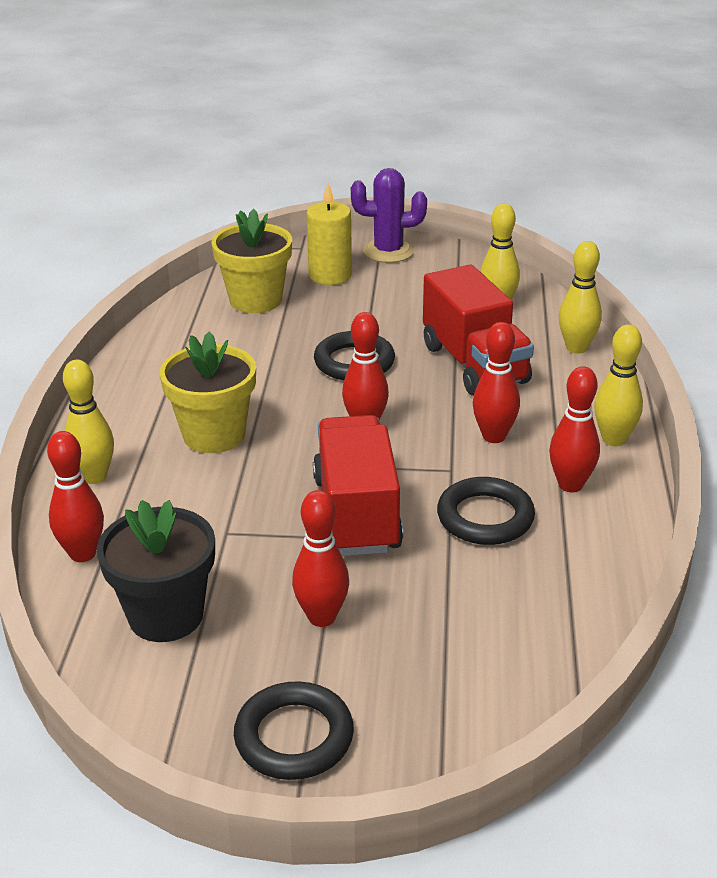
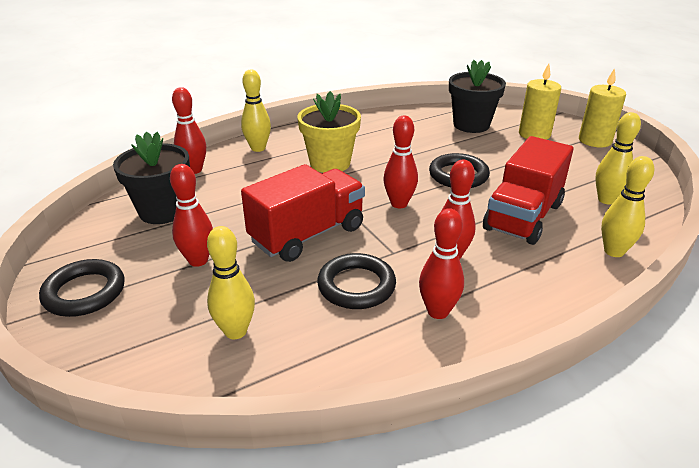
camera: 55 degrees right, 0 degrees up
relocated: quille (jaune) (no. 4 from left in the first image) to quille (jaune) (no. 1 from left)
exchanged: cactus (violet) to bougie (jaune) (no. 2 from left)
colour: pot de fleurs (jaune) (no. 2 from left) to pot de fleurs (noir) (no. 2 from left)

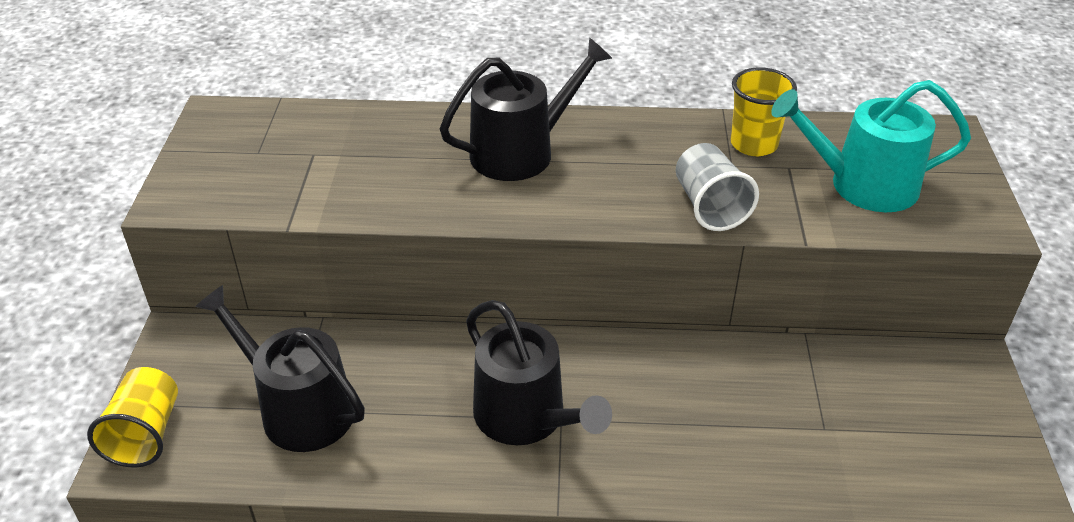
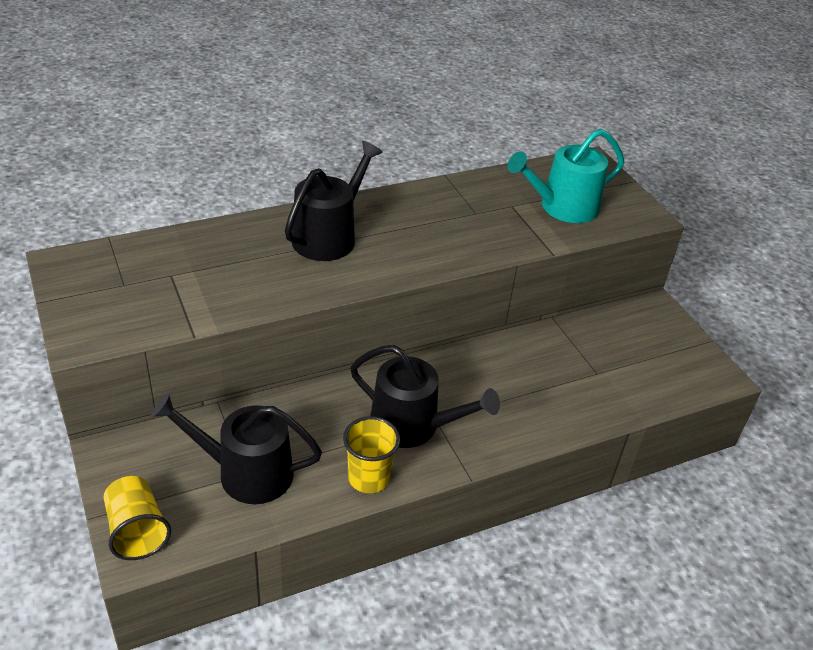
camera: 30 degrees left, 0 degrees up
missing: gobelet (gris)
relocated: gobelet (jaune) (no. 2 from left)

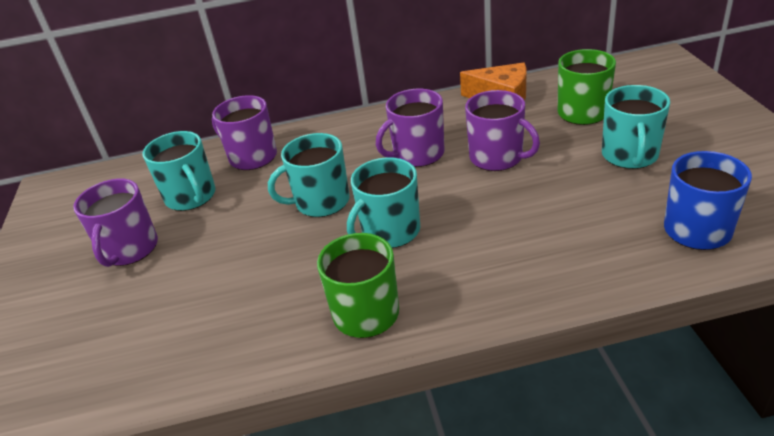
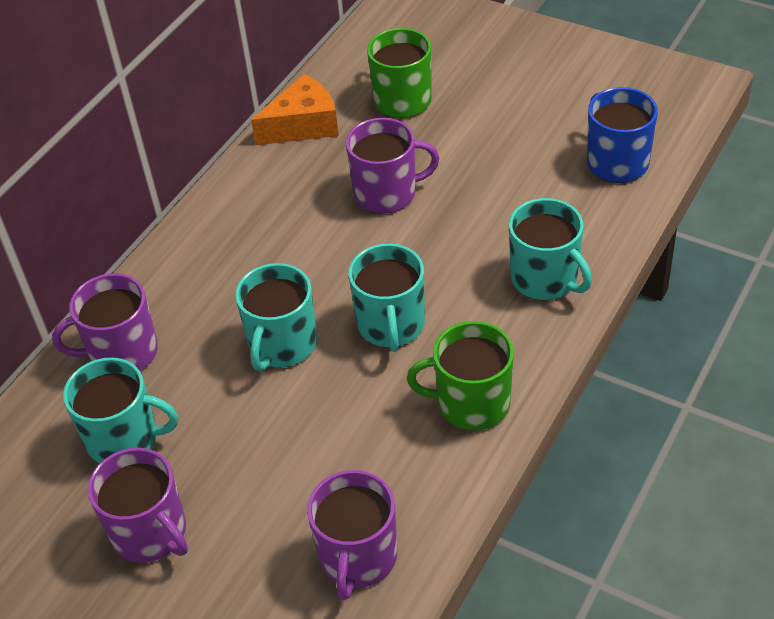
camera: 50 degrees left, 10 degrees up
relocated: tasse (violet) (no. 3 from left); tasse (turquoise) (no. 4 from left)

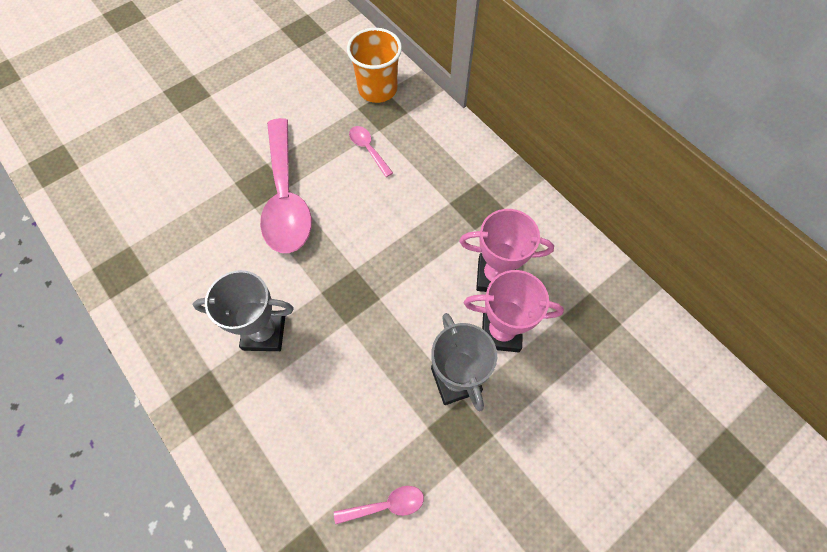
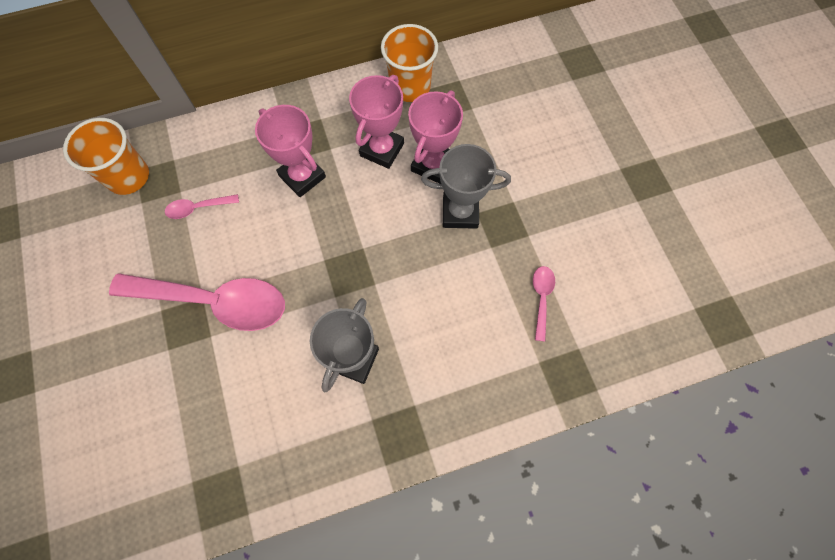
camera: 70 degrees left, 5 degrees up
appeared: trophée (rose) (no. 1 from left); gobelet (orange) (no. 2 from left)

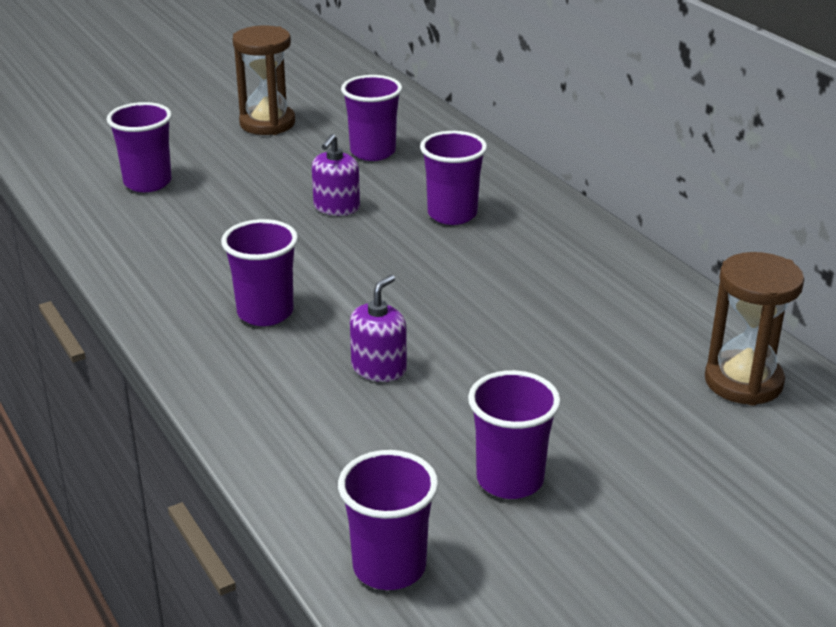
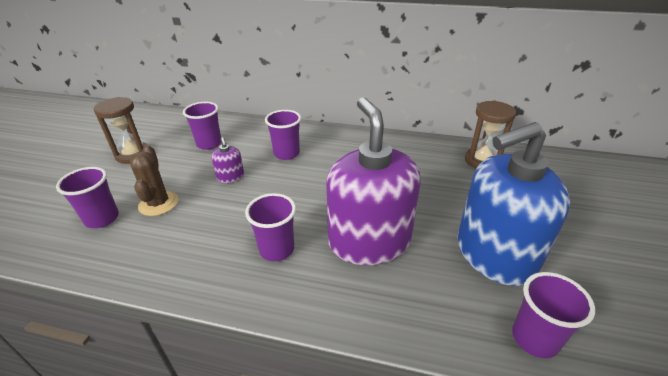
camera: 45 degrees left, 5 degrees up
appeared: cactus (marron)
exchanged: gobelet (violet) (no. 6 from left) to distributeur de savon (bleu)
size: distributeur de savon (violet) (no. 2 from left) x2.48

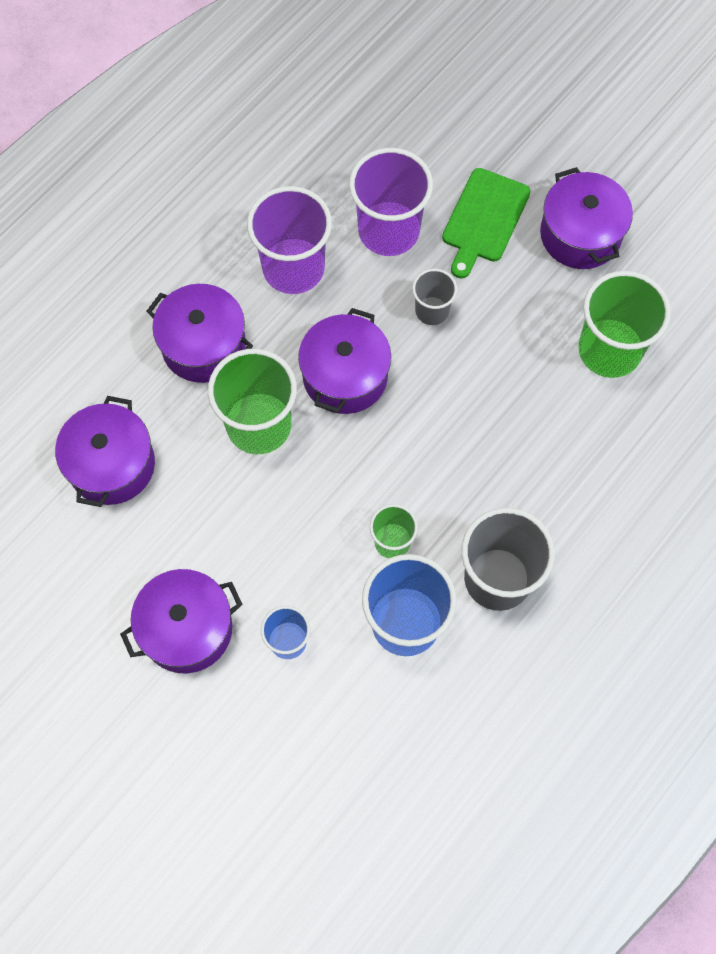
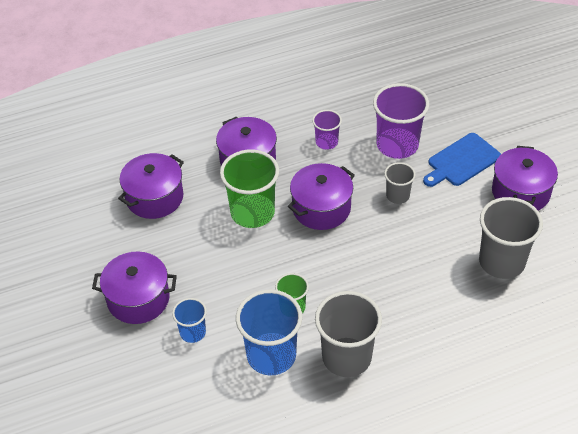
camera: 30 degrees right, 20 degrees down
colour: planche à découper (vert) to planche à découper (bleu); gobelet (vert) (no. 3 from left) to gobelet (gris) (no. 3 from left)
size: gobelet (violet) (no. 1 from left) x0.54

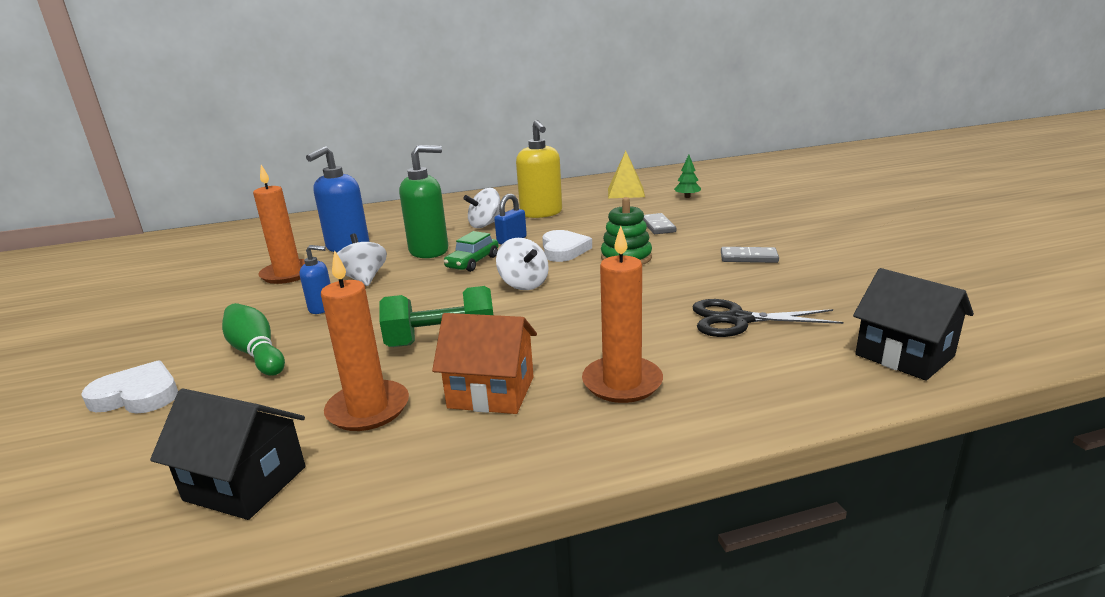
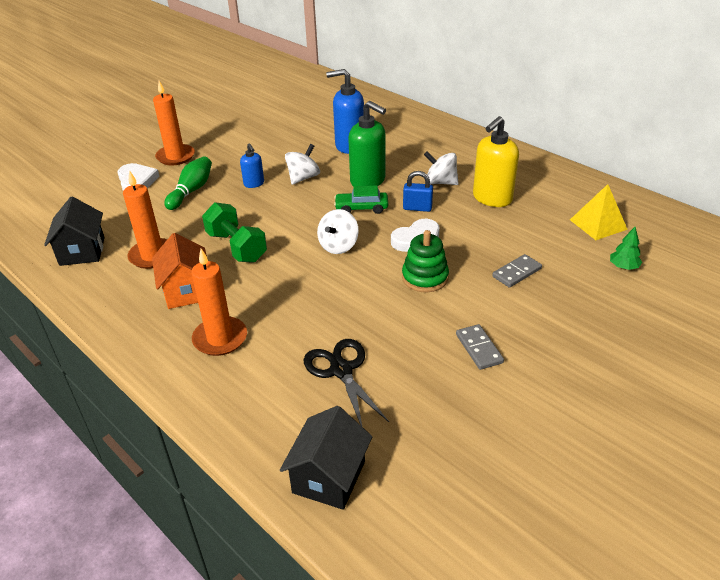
camera: 60 degrees right, 15 degrees up
relocated: bougie (orange) (no. 1 from left in the first image) to bougie (orange) (no. 2 from left)

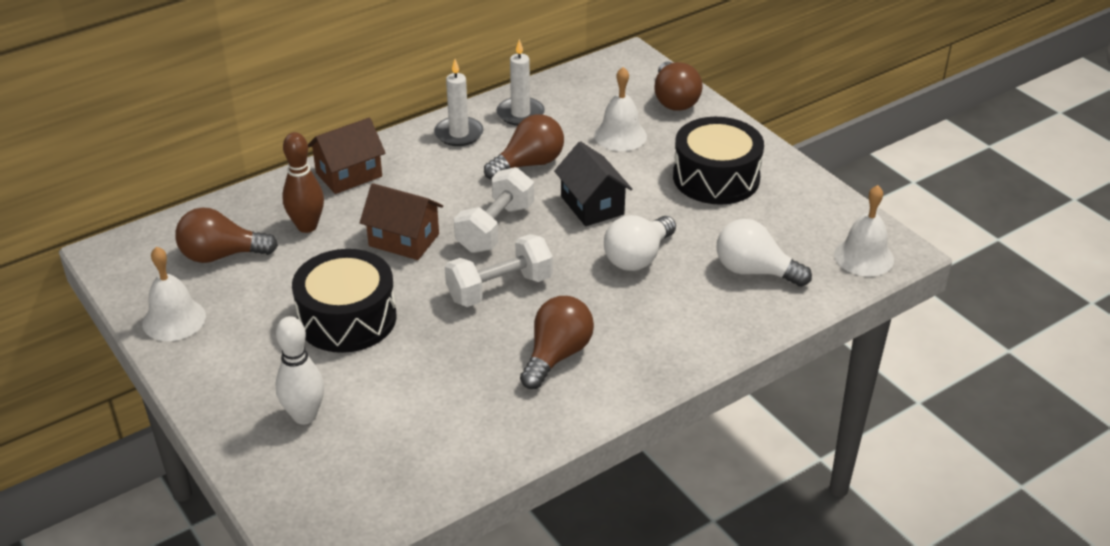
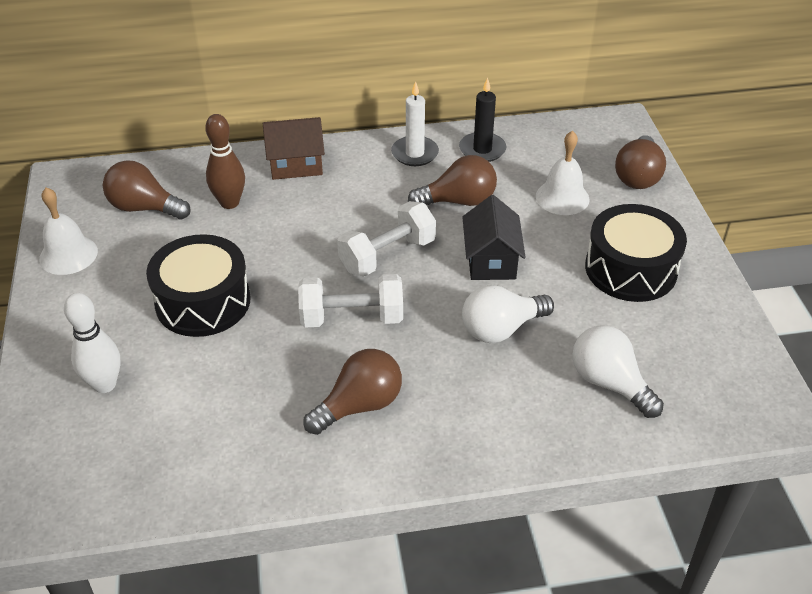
camera: 25 degrees right, 5 degrees up
missing: maison (marron) (no. 2 from left); cloche (blanc) (no. 3 from left)
colour: bougie (blanc) (no. 2 from left) to bougie (noir)

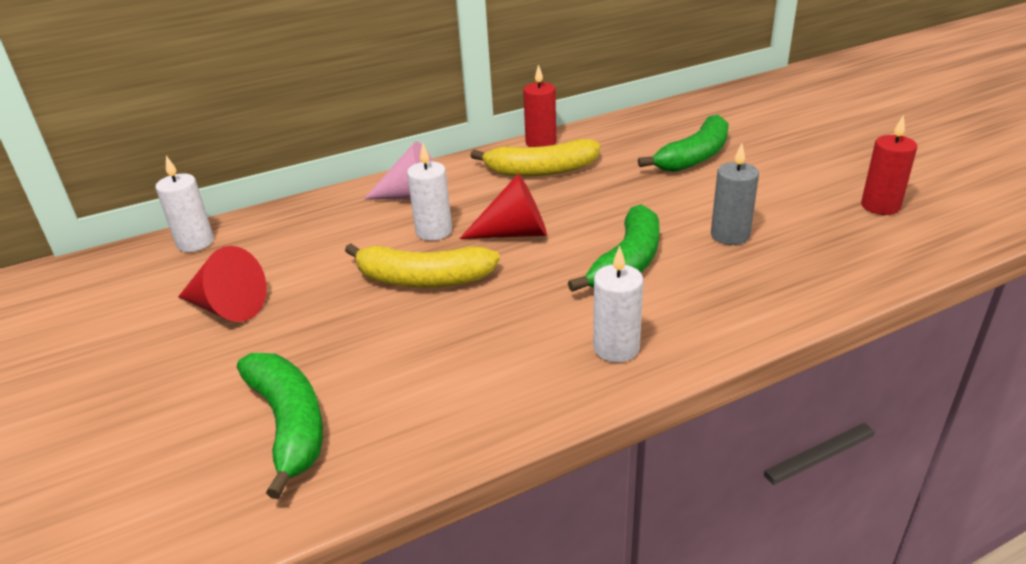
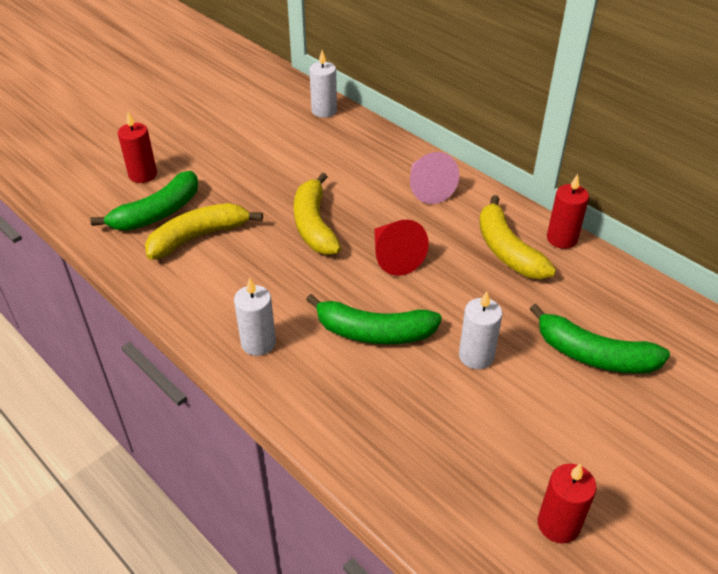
camera: 70 degrees right, 10 degrees up
missing: cône (rouge) (no. 1 from left); bougie (gris)
appeared: bougie (rouge) (no. 1 from left); banane (jaune) (no. 1 from left)
relocated: bougie (blanc) (no. 2 from left in the first image) to bougie (blanc) (no. 3 from left)

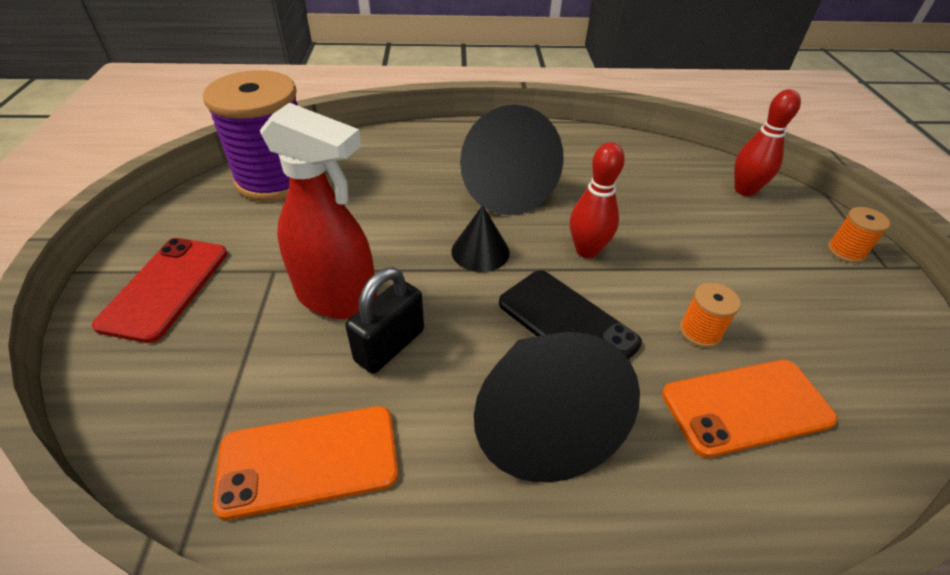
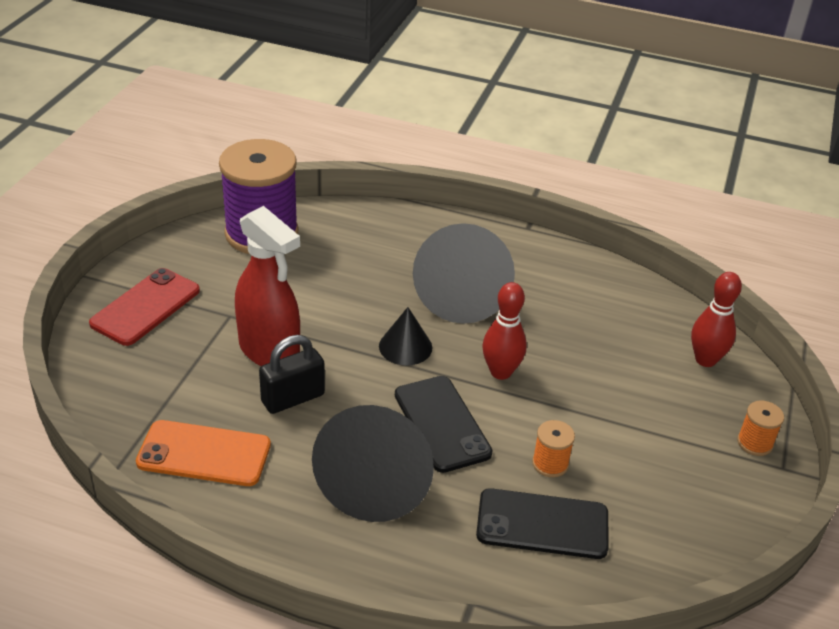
camera: 20 degrees right, 5 degrees down
colour: téléphone (orange) (no. 2 from left) to téléphone (noir) (no. 2 from left)

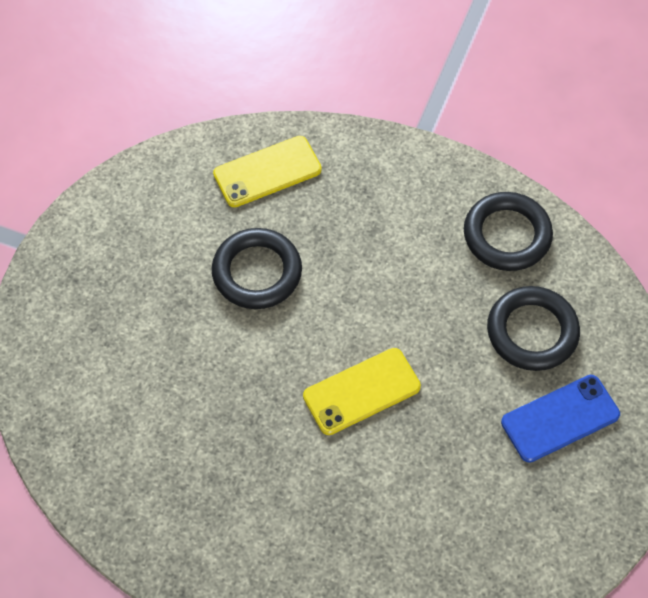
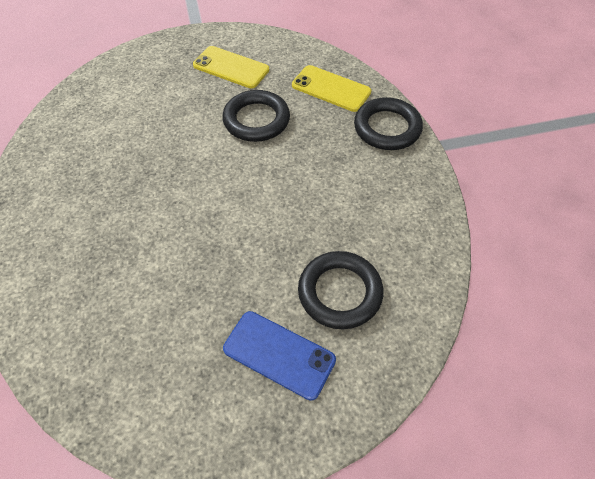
camera: 55 degrees right, 5 degrees down
relocated: téléphone (jaune) (no. 2 from left in the first image) to téléphone (jaune) (no. 1 from left); anneau (noir) (no. 2 from left in the first image) to anneau (noir) (no. 3 from left)

